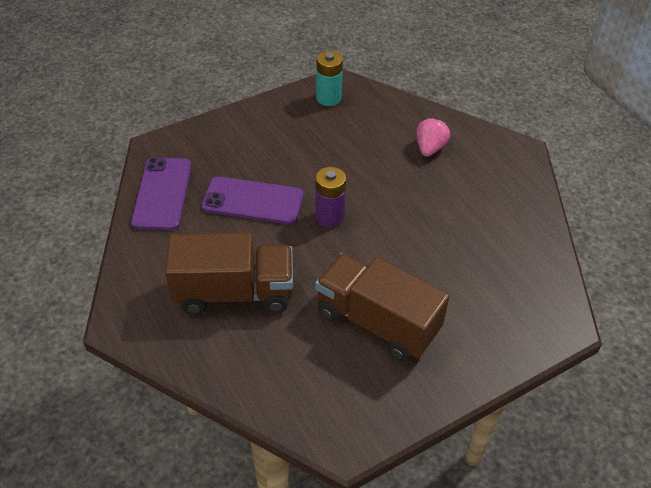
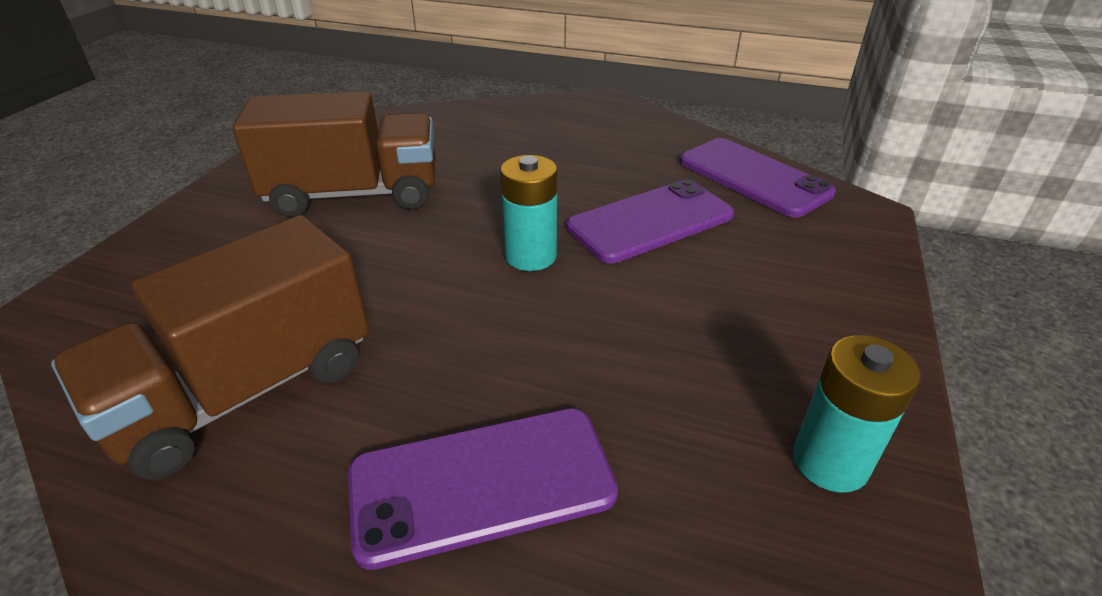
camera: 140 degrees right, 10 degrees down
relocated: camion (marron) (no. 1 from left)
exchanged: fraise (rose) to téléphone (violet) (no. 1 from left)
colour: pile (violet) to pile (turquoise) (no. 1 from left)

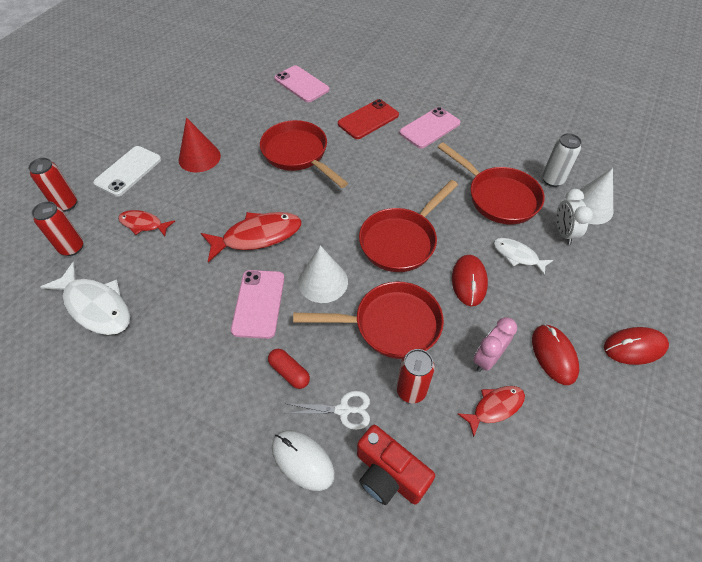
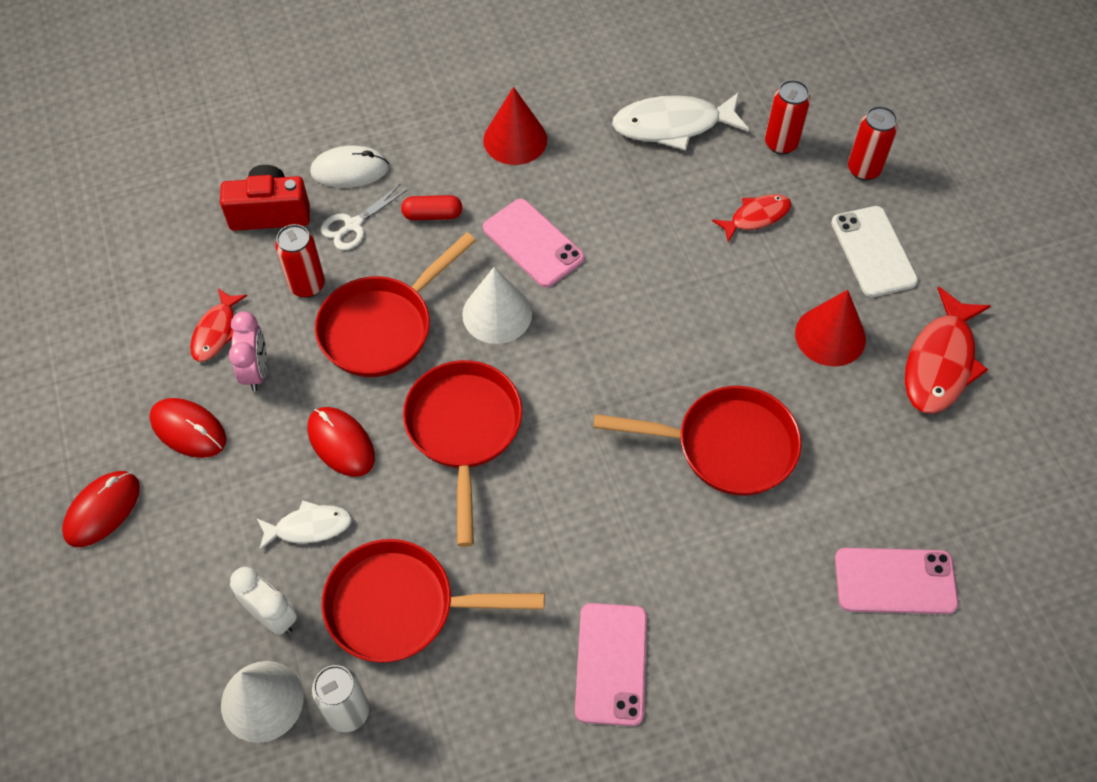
camera: 135 degrees right, 5 degrees up
missing: téléphone (rouge)
appeared: cône (rouge) (no. 1 from left)
relocated: poisson (rouge) (no. 2 from left in the first image) to poisson (rouge) (no. 3 from left)

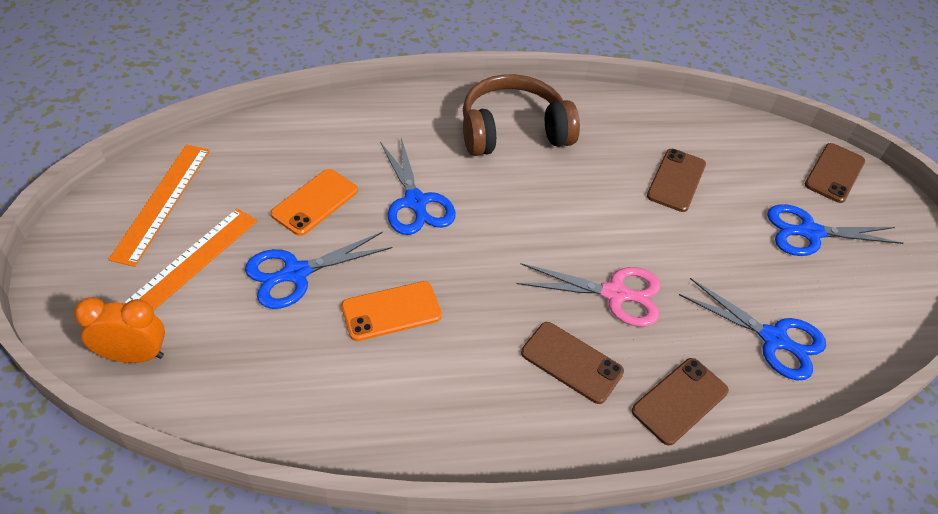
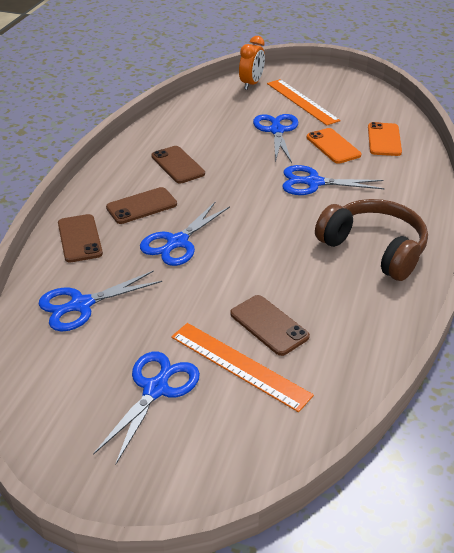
camera: 120 degrees right, 10 degrees down
relocated: règle (orange) (no. 1 from left); téléphone (orange) (no. 2 from left); téléphone (marron) (no. 4 from left in the first image) to téléphone (marron) (no. 3 from left)
colour: ciseaux (rose) to ciseaux (bleu) (no. 3 from left)
spun: casque audio (marron) 60 degrees counterclockwise

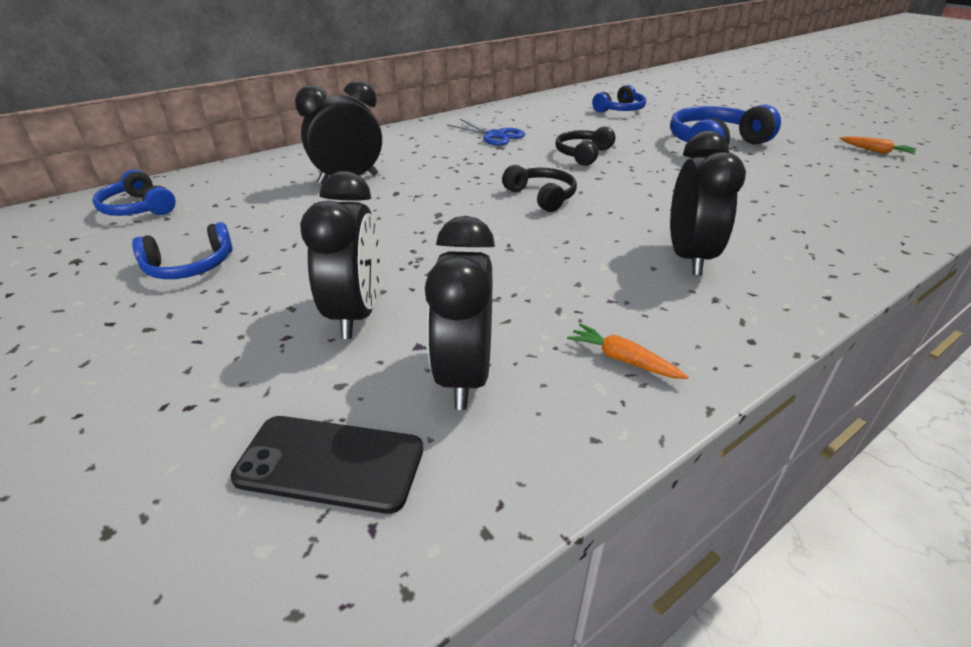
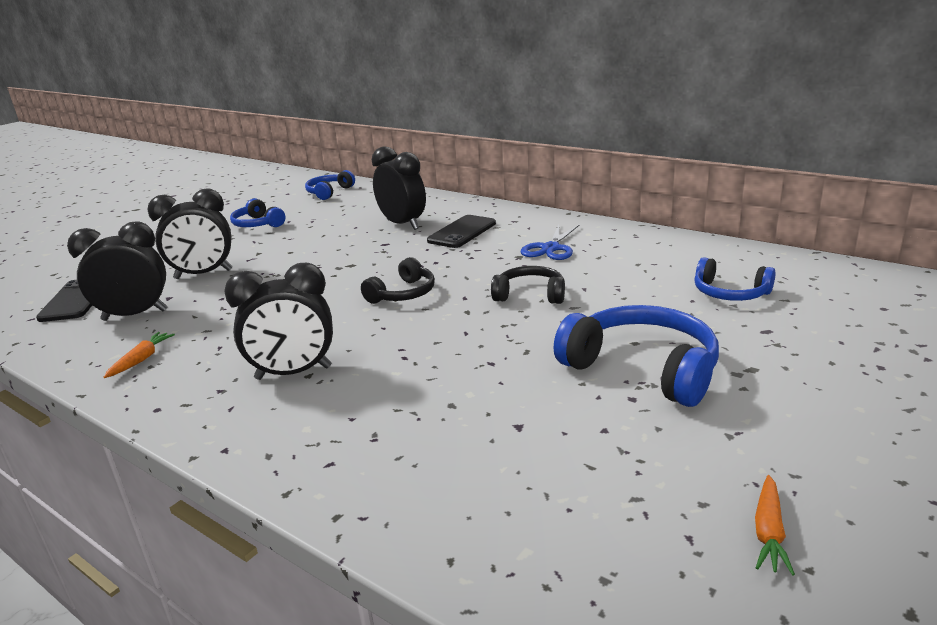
camera: 75 degrees right, 10 degrees down
appeared: téléphone (noir) (no. 2 from left)

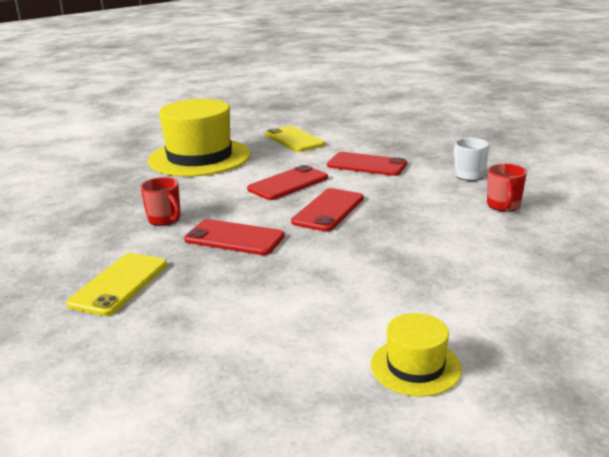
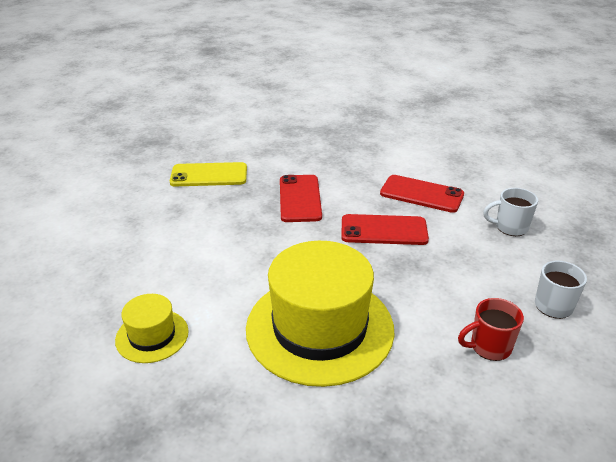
camera: 65 degrees right, 10 degrees up
missing: tasse (rouge) (no. 1 from left); téléphone (jaune) (no. 2 from left)
relocated: chapeau (jaune) (no. 1 from left in the first image) to chapeau (jaune) (no. 2 from left)
exchanged: téléphone (rouge) (no. 4 from left) to tasse (blanc) (no. 1 from left)

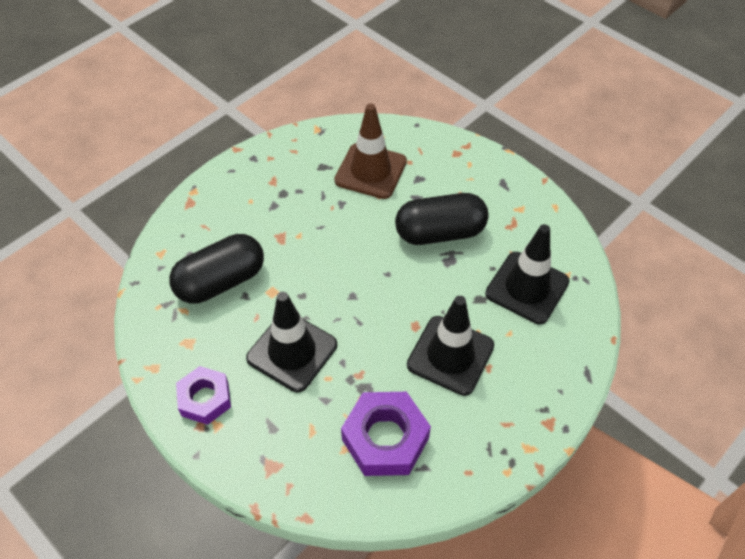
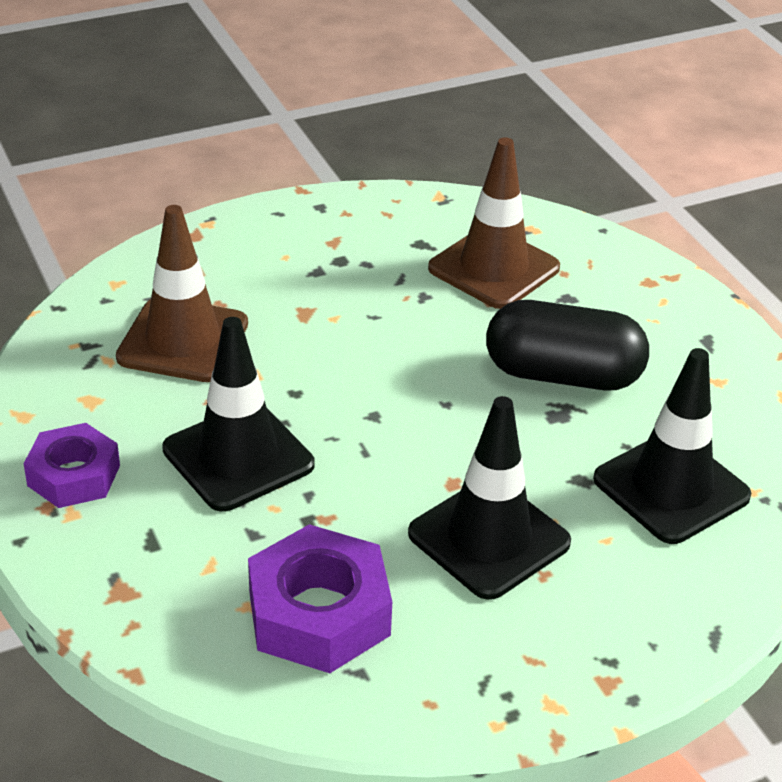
camera: 20 degrees right, 15 degrees down
exchanged: gélule (noir) (no. 1 from left) to cône de chantier (marron) (no. 1 from left)

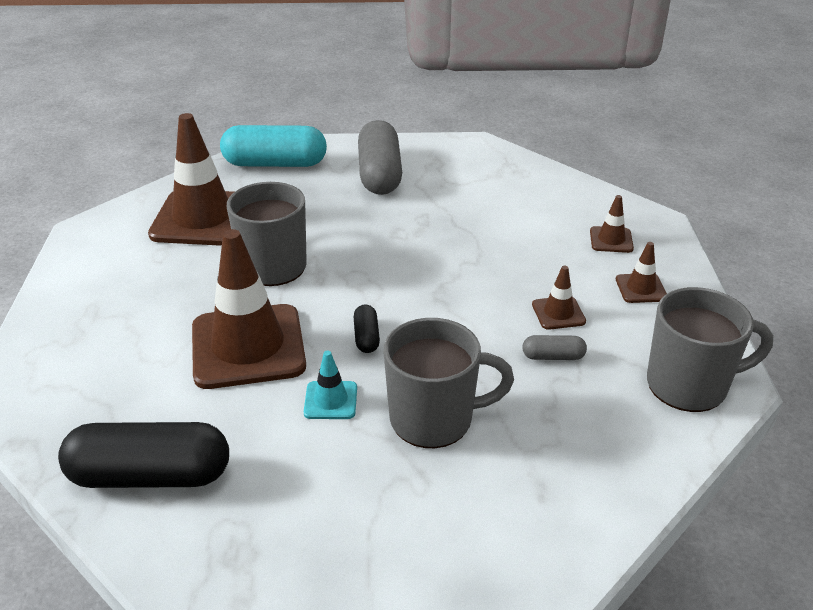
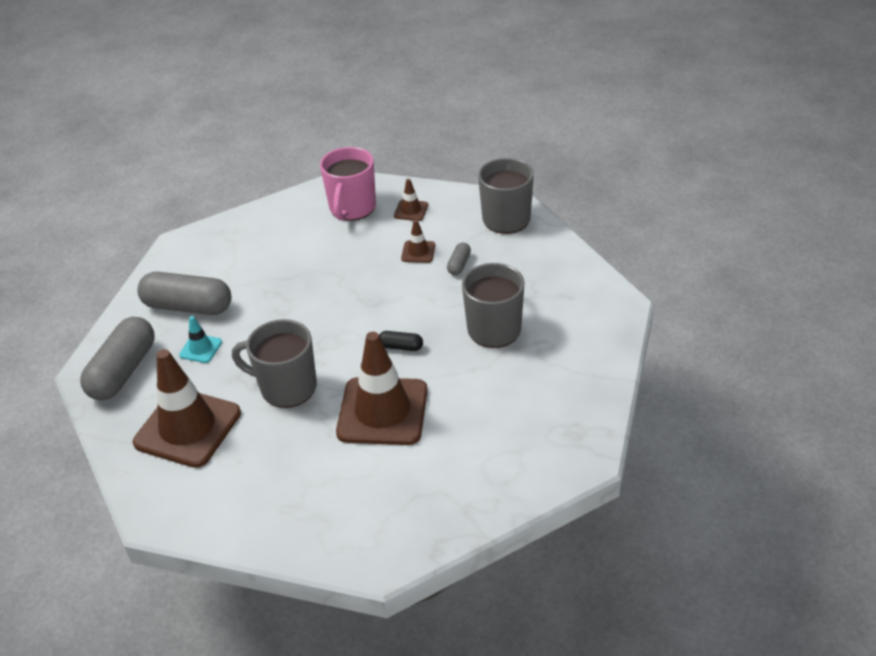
camera: 70 degrees left, 5 degrees up
missing: gélule (noir) (no. 1 from left)
relocated: cône de chantier (turquoise)
exchanged: cône de chantier (marron) (no. 4 from left) to tasse (rose)
colour: gélule (turquoise) to gélule (gris) (no. 1 from left)

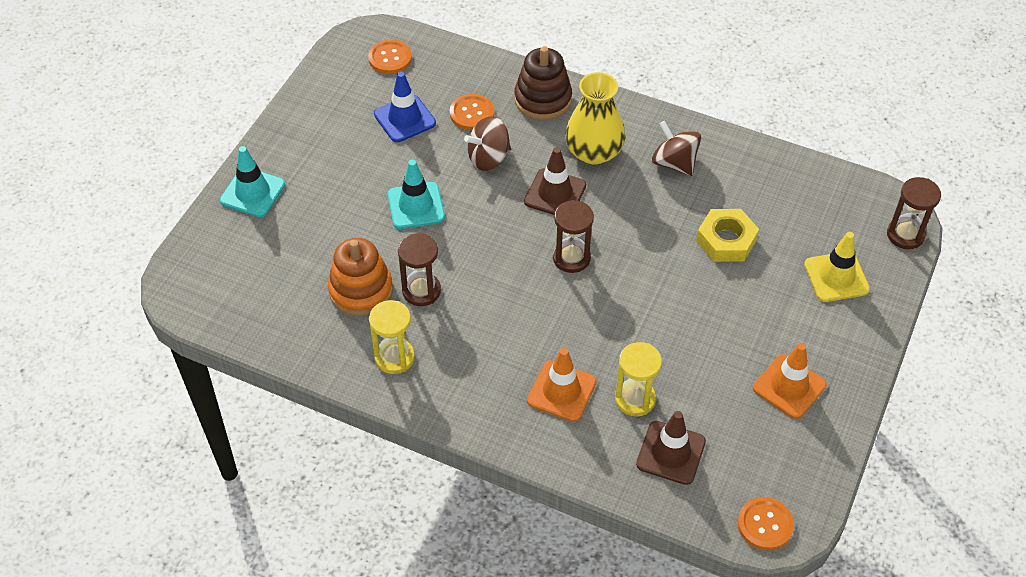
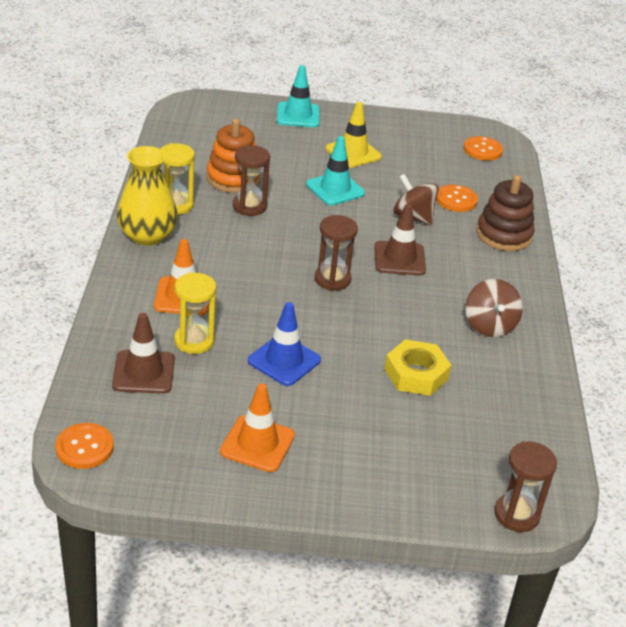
camera: 65 degrees right, 15 degrees down
relocated: cône de chantier (bleu); vase (jaune); cône de chantier (jaune)
spun: toupie (marron) (no. 2 from left) 150 degrees clockwise

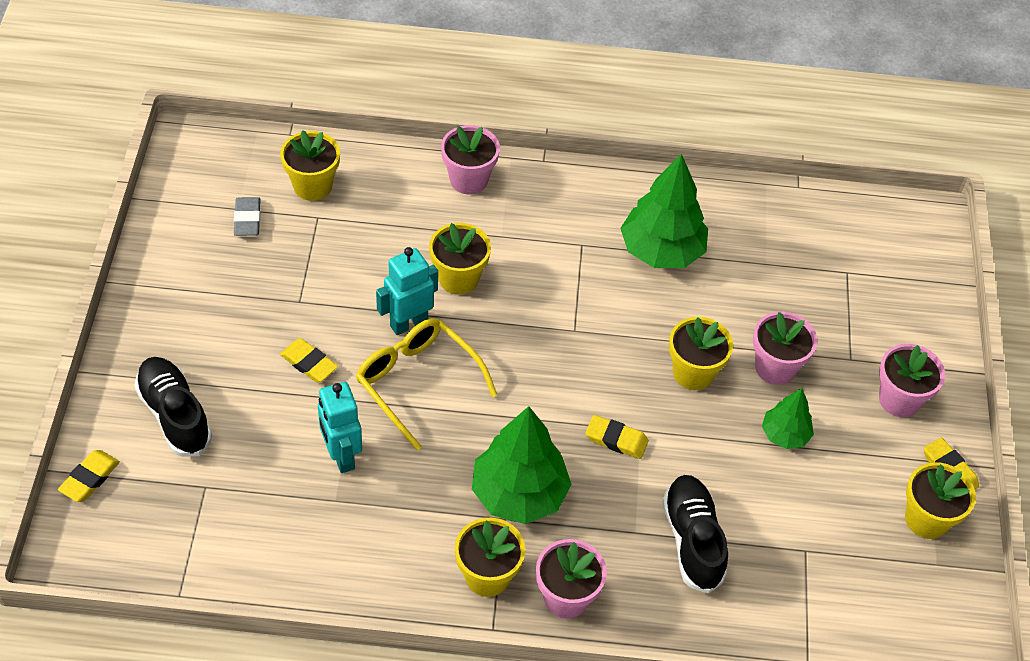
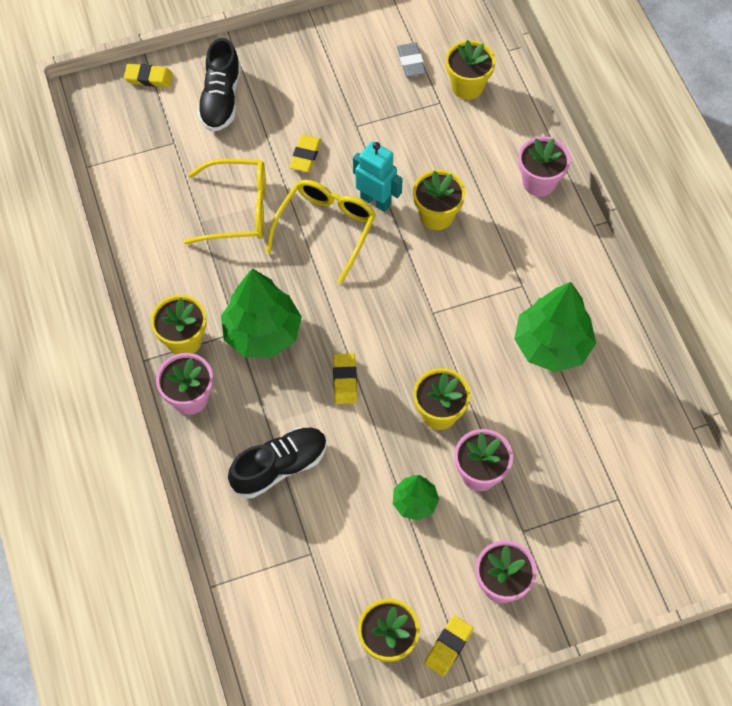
camera: 70 degrees right, 10 degrees up
exchanged: robot (turquoise) (no. 1 from left) to lunettes (jaune) (no. 1 from left)
spun: chaussure (noir) (no. 1 from left) 150 degrees clockwise; gomme (gris) 75 degrees counterclockwise

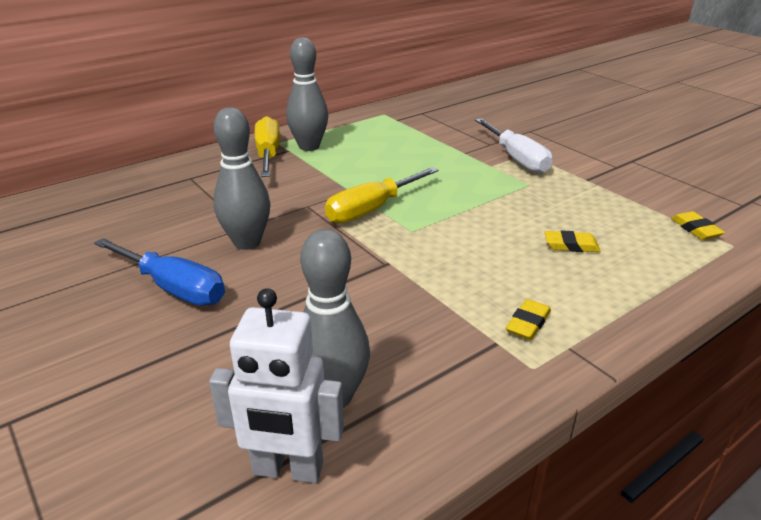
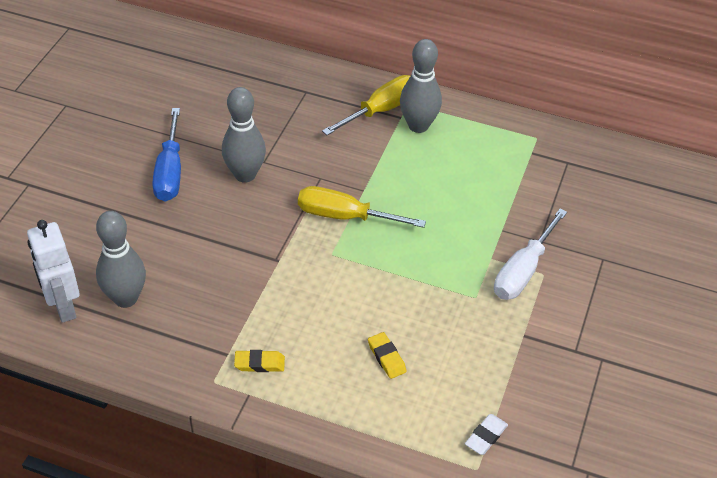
camera: 55 degrees right, 15 degrees up
colour: gomme (jaune) (no. 3 from left) to gomme (blanc)

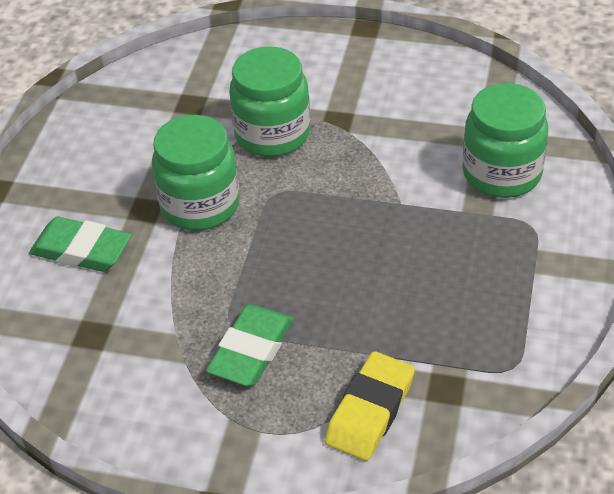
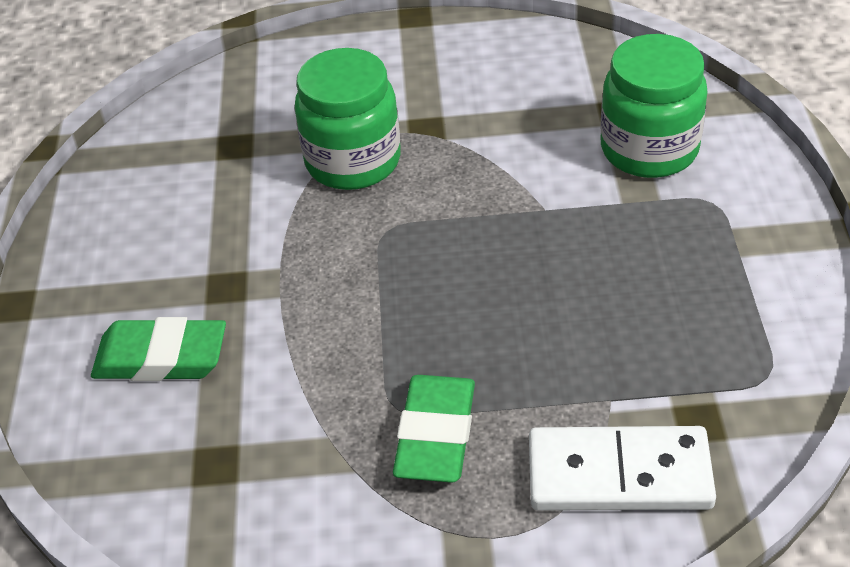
camera: 15 degrees left, 0 degrees up
missing: bocal (vert) (no. 1 from left)
exchanged: gomme (jaune) to domino (blanc)

